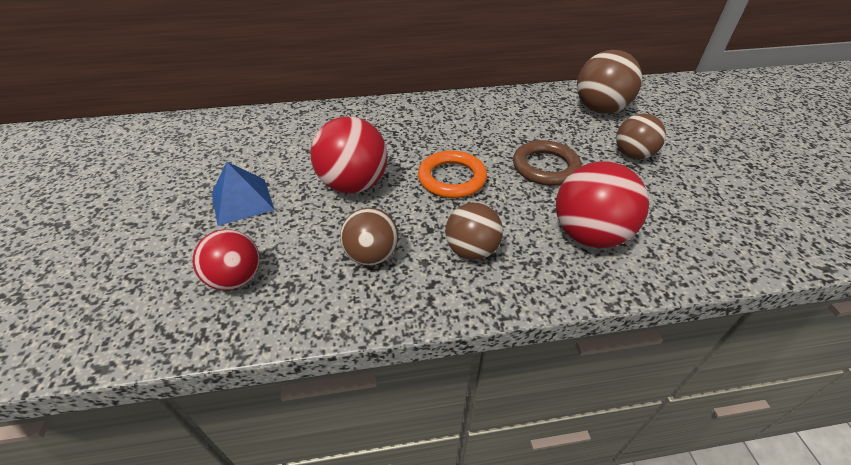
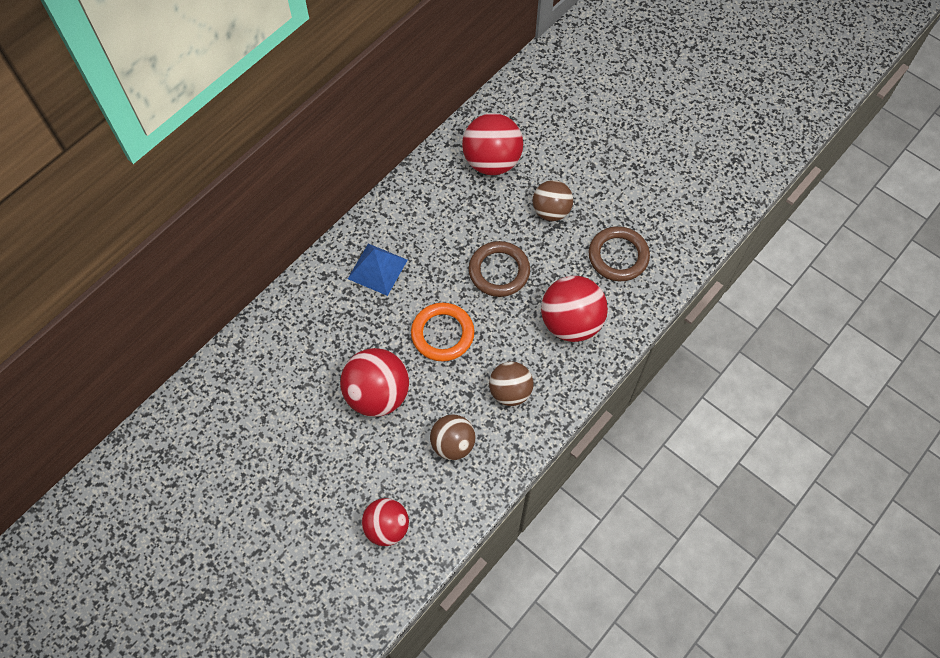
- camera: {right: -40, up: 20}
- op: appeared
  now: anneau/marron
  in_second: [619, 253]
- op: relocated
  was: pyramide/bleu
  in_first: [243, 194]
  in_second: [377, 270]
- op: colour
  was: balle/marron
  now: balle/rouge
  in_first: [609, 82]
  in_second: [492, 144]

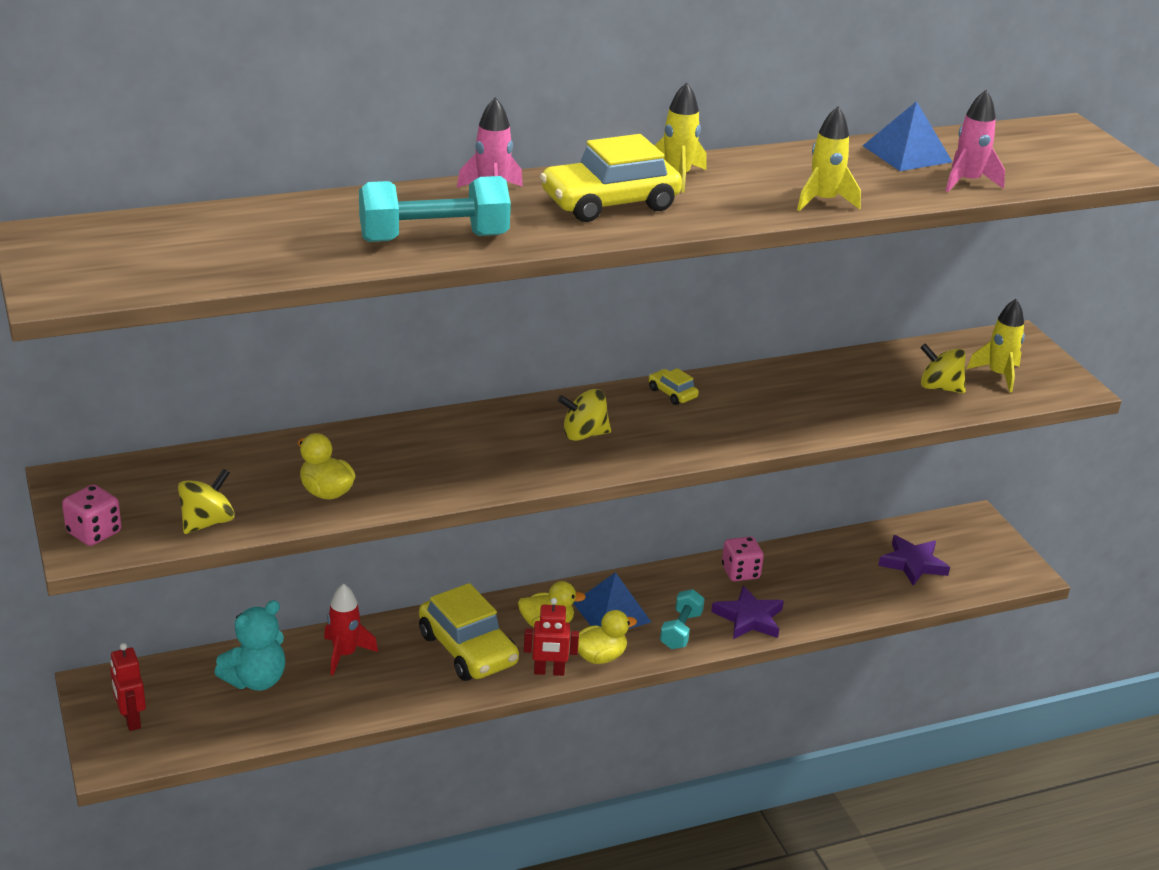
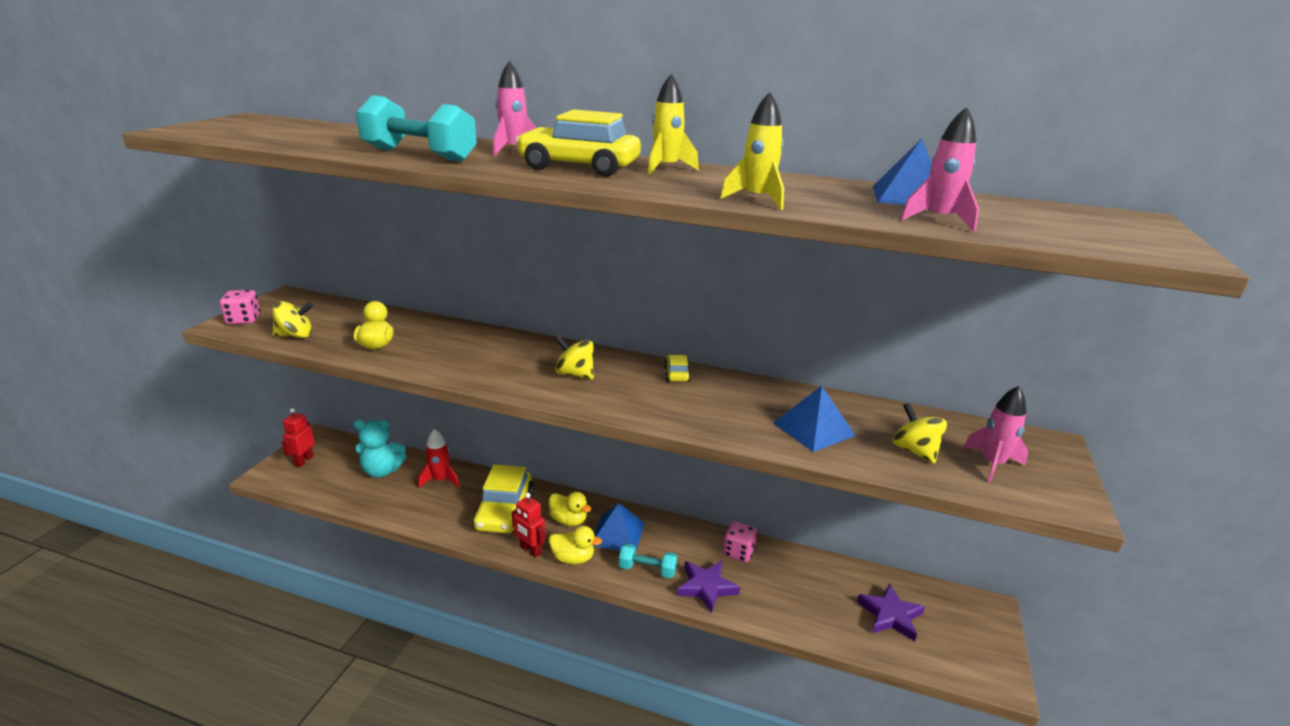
- camera: {right: 40, up: -5}
- op: appeared
  now: pyramide/bleu
  in_second: [814, 419]
- op: colour
  was: fusée/jaune
  now: fusée/rose
  in_first: [996, 345]
  in_second: [995, 434]
- op: spun
  was: haltère/turquoise
  in_first: [682, 619]
  in_second: [648, 560]
  clockwise: 45

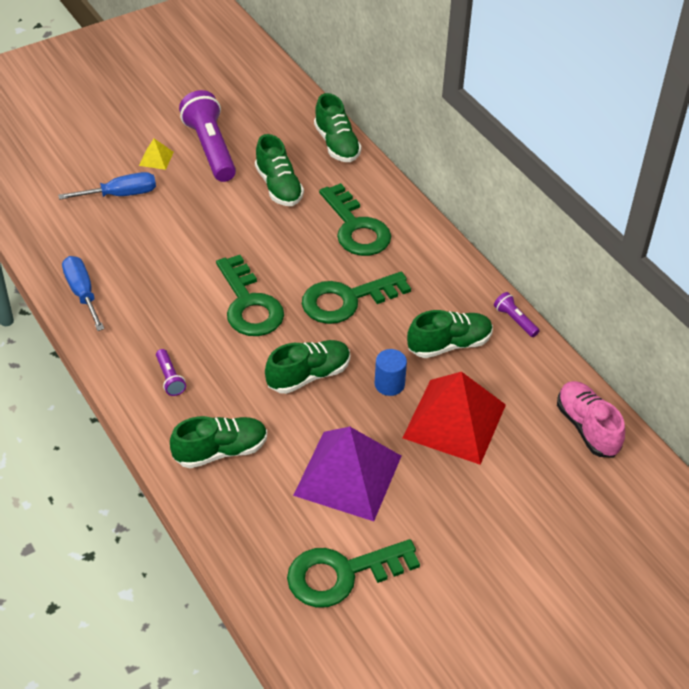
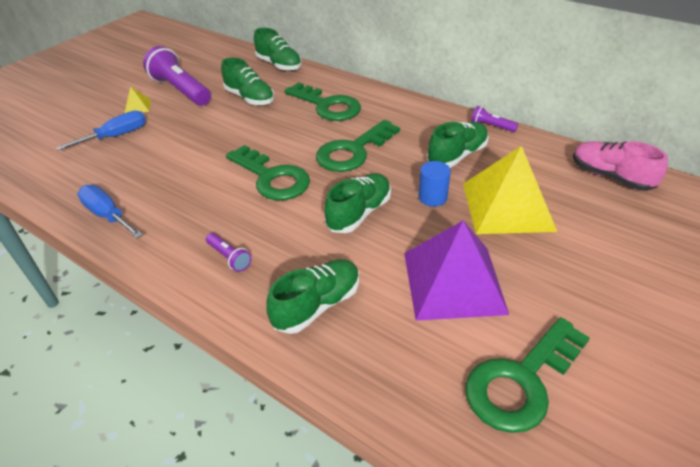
- camera: {right: -20, up: -5}
- op: colour
  was: pyramide/rouge
  now: pyramide/jaune
  in_first: [454, 418]
  in_second: [510, 190]

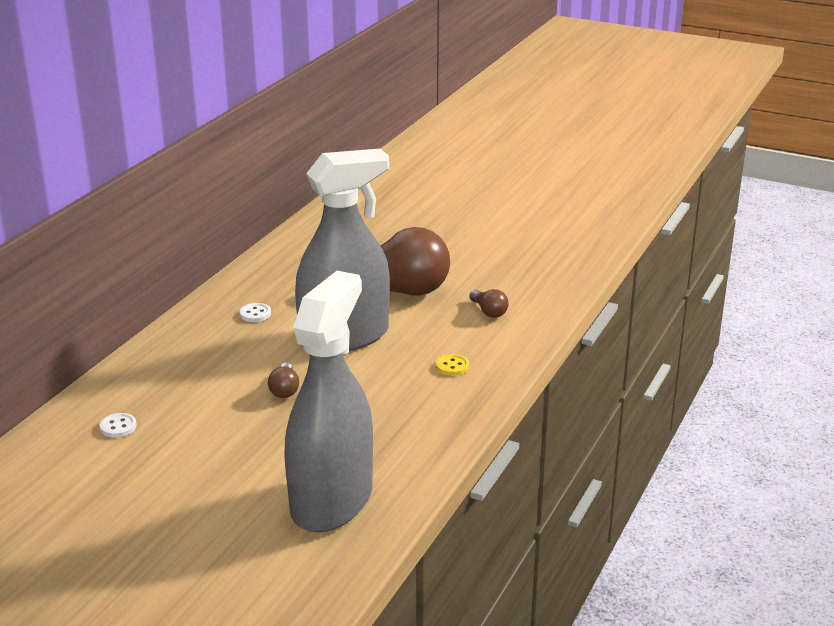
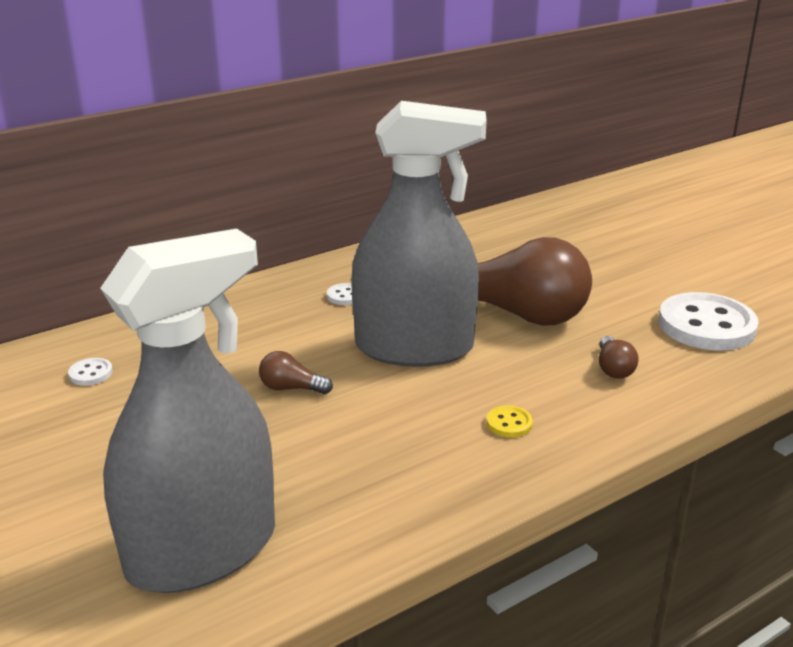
- camera: {right: 30, up: 0}
- op: appeared
  now: bouton/blanc
  in_second: [708, 321]
- op: spun
  was: ampoule/marron
  in_first: [283, 380]
  in_second: [296, 372]
  clockwise: 75

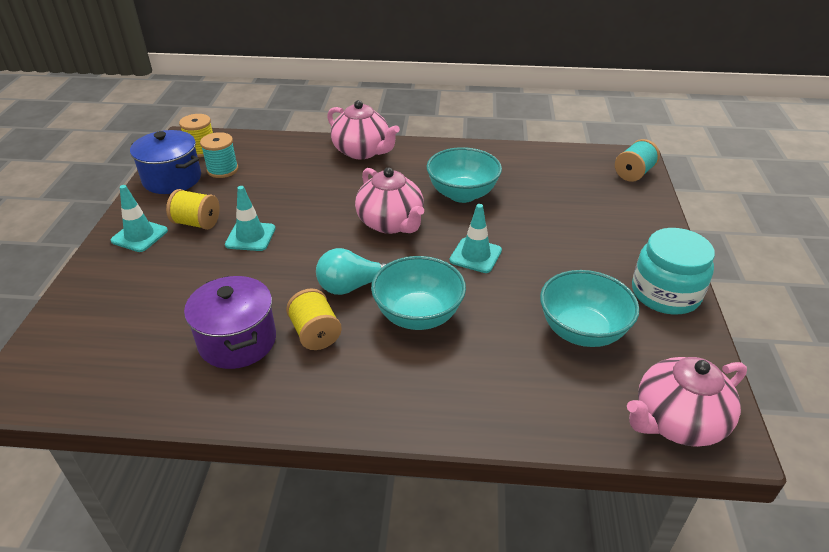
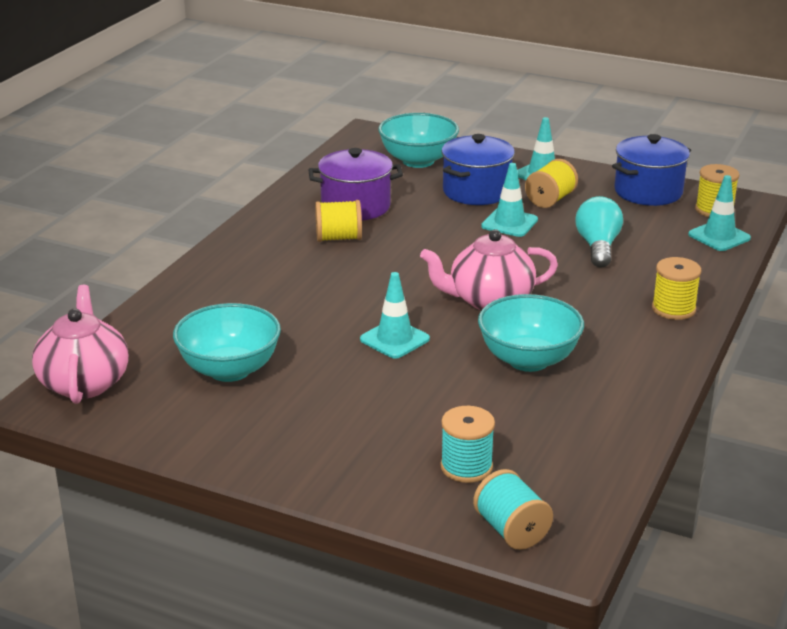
- camera: {right: 110, up: -10}
- op: missing
  was: bocal/turquoise
  in_first: [673, 271]
- op: appeared
  now: marmite/bleu
  in_second: [478, 169]
- op: appeared
  now: cône de chantier/turquoise
  in_second: [719, 213]
- op: relocated
  was: bobine/turquoise
  in_first: [219, 155]
  in_second: [467, 444]
- op: relocated
  was: ampoule/turquoise
  in_first: [352, 271]
  in_second: [599, 232]
- op: relocated
  was: bol/turquoise
  in_first: [418, 293]
  in_second: [418, 140]
- op: exchanged
  was: théière/rose
  now: bobine/jaune
  in_first: [363, 129]
  in_second: [676, 288]

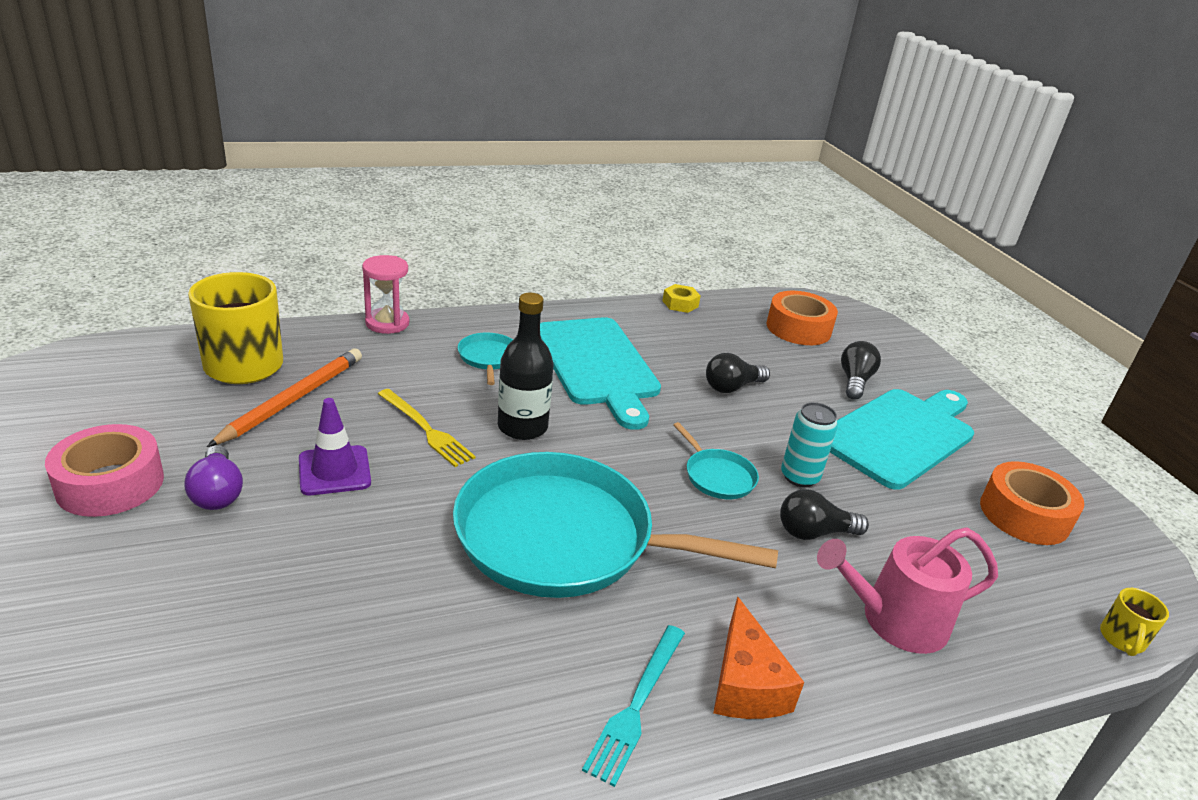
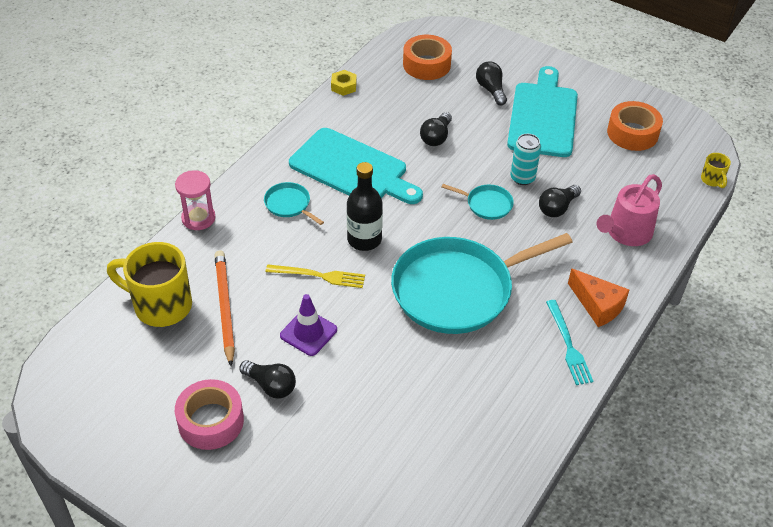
- camera: {right: -35, up: 15}
- op: colour
  was: ampoule/violet
  now: ampoule/noir
  in_first: [214, 477]
  in_second: [267, 379]

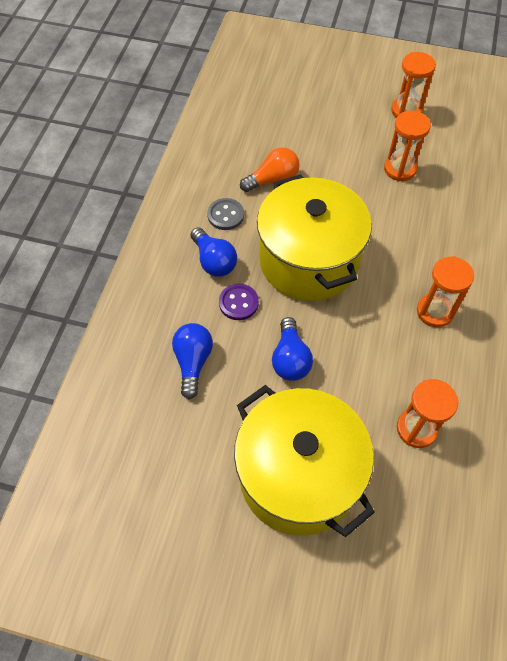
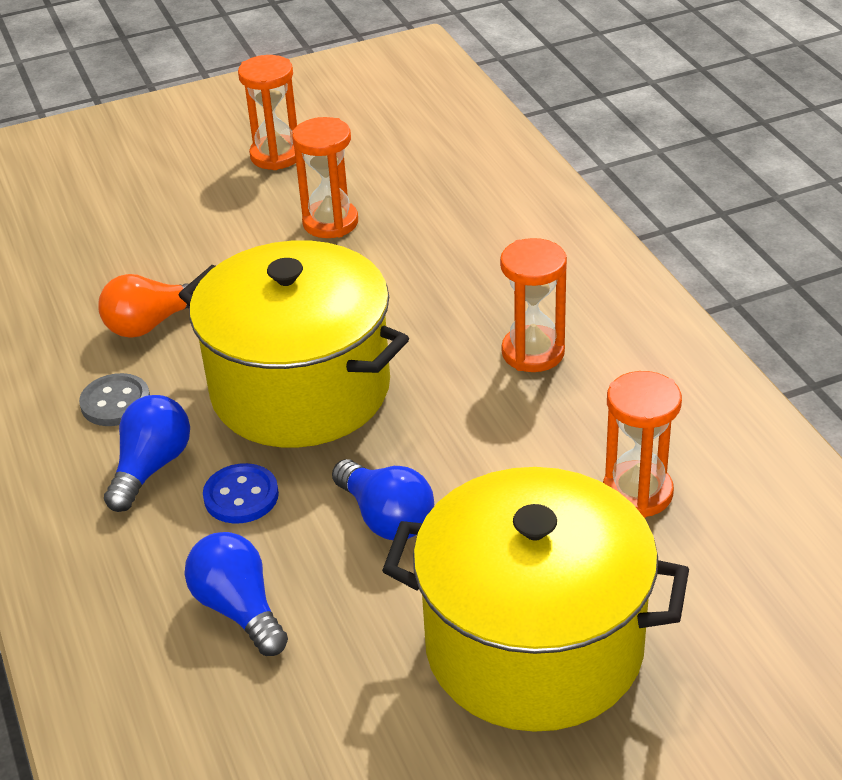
- camera: {right: -35, up: -20}
- op: colour
  was: bouton/violet
  now: bouton/bleu
  in_first: [239, 302]
  in_second: [241, 493]
- op: spun
  was: ampoule/bleu
  in_first: [214, 252]
  in_second: [147, 453]
  clockwise: -90
- op: spun
  was: ampoule/orange
  in_first: [270, 169]
  in_second: [144, 306]
  clockwise: -150

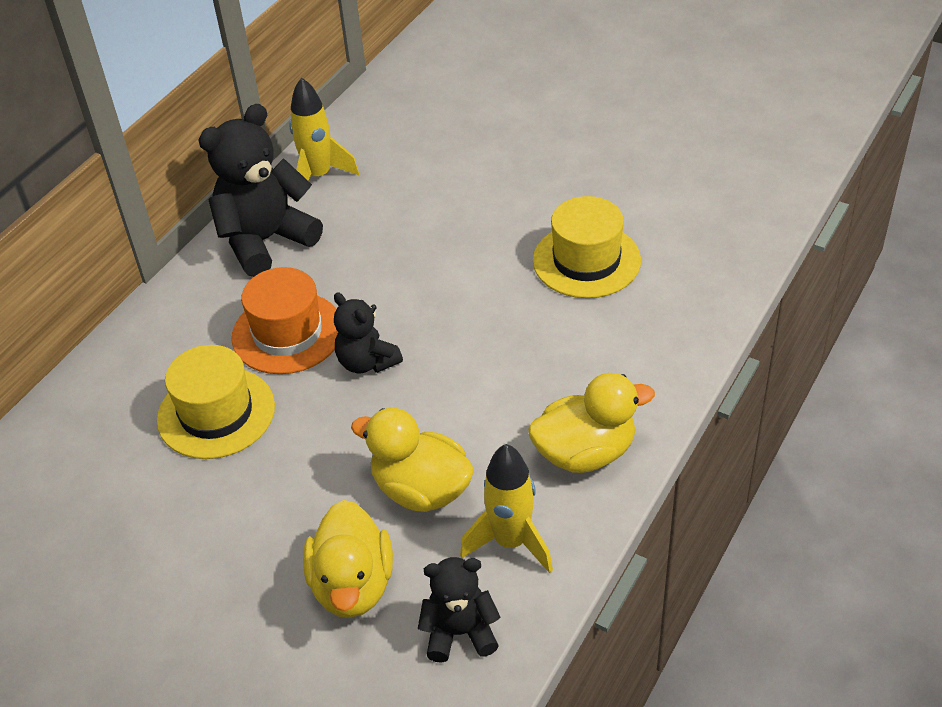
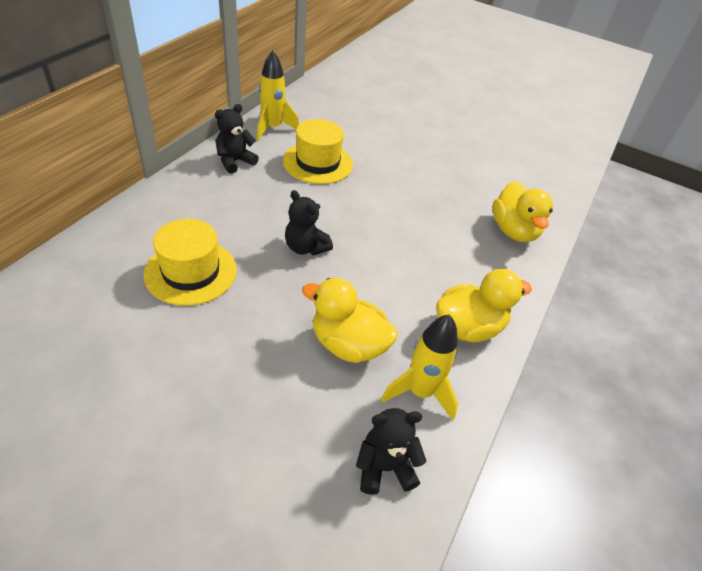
- camera: {right: -10, up: 0}
- op: missing
  was: chapeau/orange
  in_first: [284, 320]
- op: relocated
  was: canard/jaune
  in_first: [348, 559]
  in_second: [522, 211]
- op: relocated
  was: chapeau/jaune
  in_first: [587, 247]
  in_second: [318, 151]
- op: size
  was: ours en peluche/noir
  in_first: [260, 190]
  in_second: [237, 139]
  ratio: 0.57

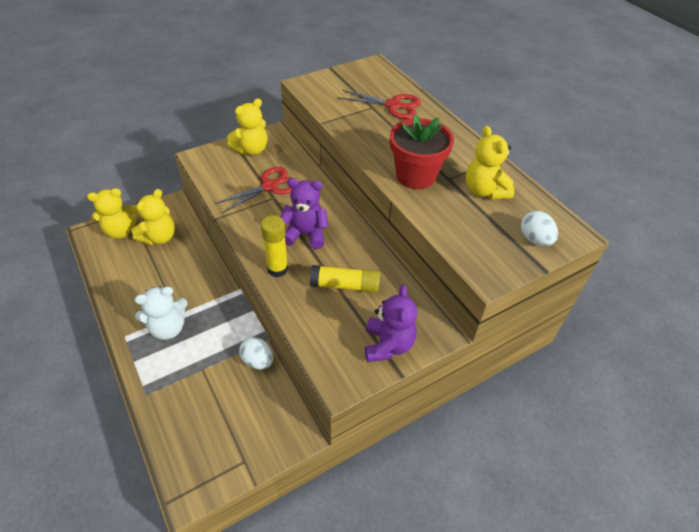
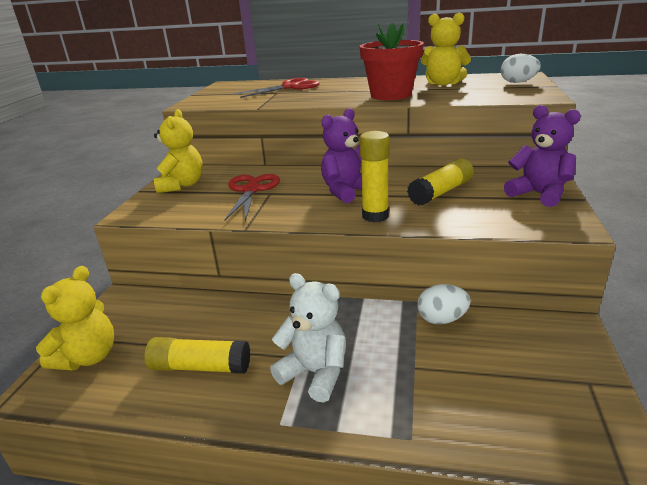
- camera: {right: -45, up: -20}
- op: missing
  was: ours en peluche/jaune
  in_first: [153, 217]
- op: appeared
  now: bâton de colle/jaune
  in_second: [197, 355]
- op: spun
  was: ours en peluche/blanc
  in_first: [161, 313]
  in_second: [308, 337]
  clockwise: -75

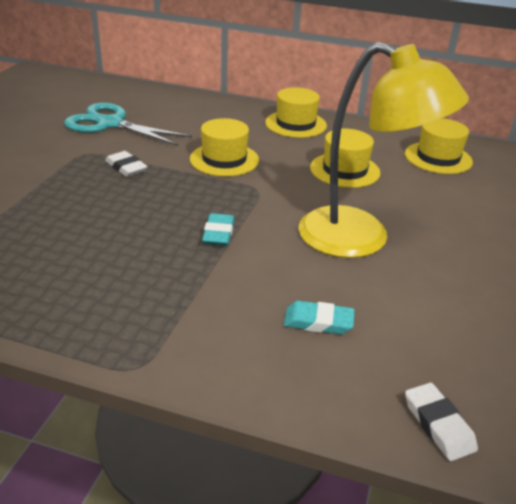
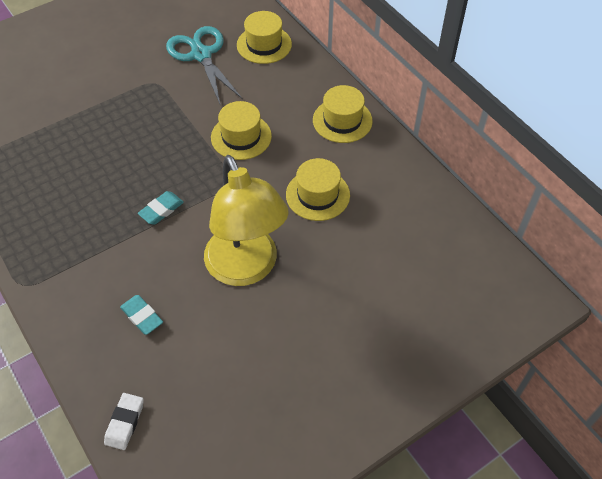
- camera: {right: 40, up: 20}
- op: missing
  was: gomme/blanc
  in_first: [126, 164]
- op: relocated
  was: chapeau/jaune
  in_first: [439, 146]
  in_second: [264, 37]

